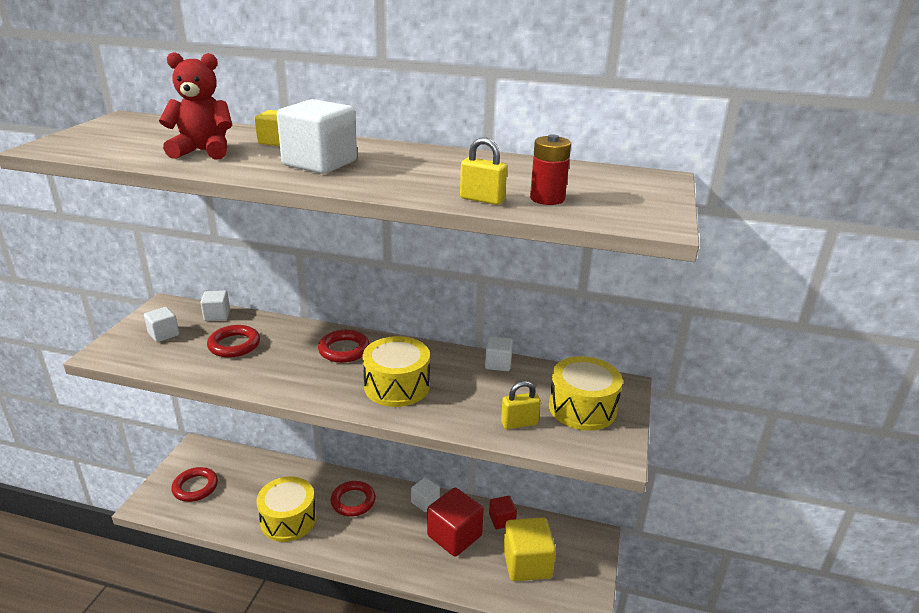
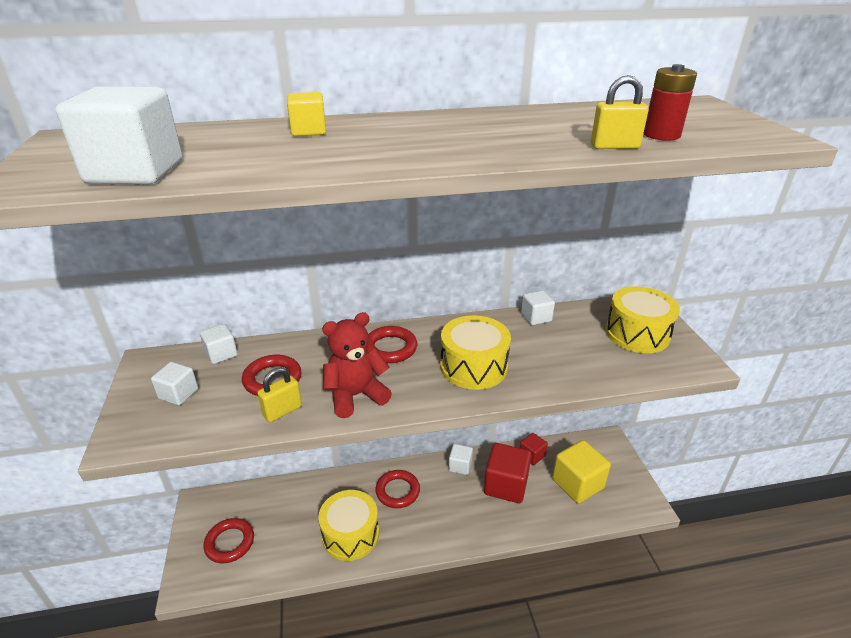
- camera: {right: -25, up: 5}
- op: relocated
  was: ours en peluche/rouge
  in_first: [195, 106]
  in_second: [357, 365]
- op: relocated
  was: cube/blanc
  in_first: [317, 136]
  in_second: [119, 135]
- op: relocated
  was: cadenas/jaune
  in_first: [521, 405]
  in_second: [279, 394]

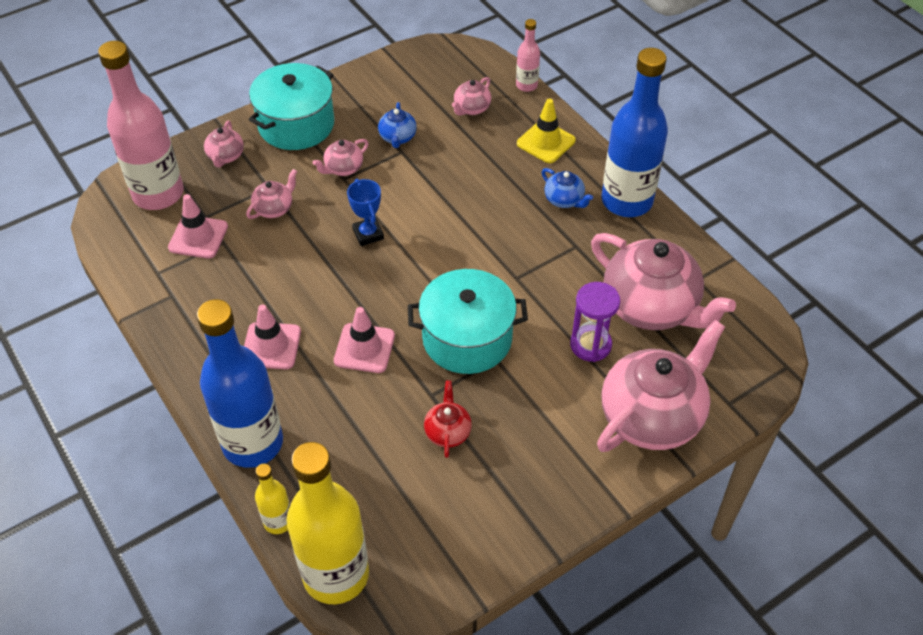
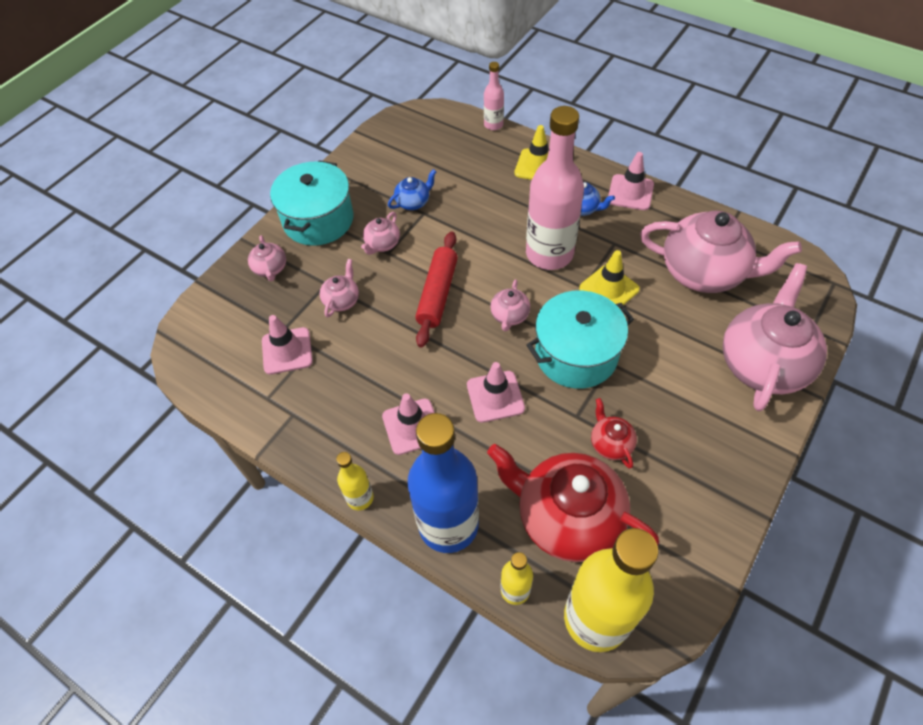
- camera: {right: -20, up: 5}
- op: missing
  was: sablier/violet
  in_first: [595, 322]
- op: appeared
  now: bouteille/jaune
  in_second: [355, 481]
- op: appeared
  now: théière/rouge
  in_second: [573, 503]
- op: appeared
  now: cône de chantier/jaune
  in_second: [609, 277]
- op: relocated
  was: bouteille/rose
  in_first: [141, 125]
  in_second: [555, 188]
- op: relocated
  was: théière/rose
  in_first: [471, 96]
  in_second: [510, 305]
- op: exchanged
  was: trophée/bleu
  now: rouleau à pâtisserie/rouge
  in_first: [365, 212]
  in_second: [436, 289]
- op: exchanged
  was: bouteille/bleu
  now: cône de chantier/rose
  in_first: [634, 132]
  in_second: [631, 181]
- op: spun
  was: théière/bleu
  in_first: [397, 125]
  in_second: [412, 189]
  clockwise: -105

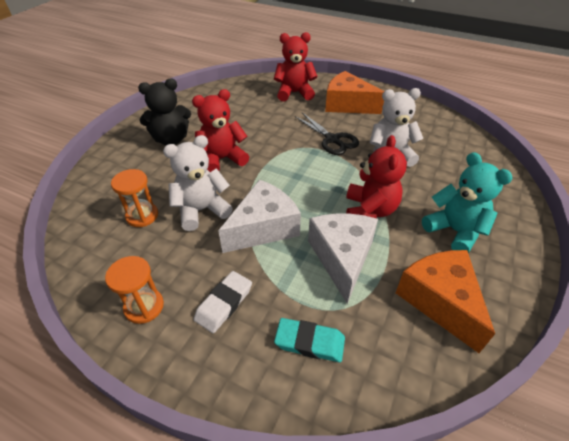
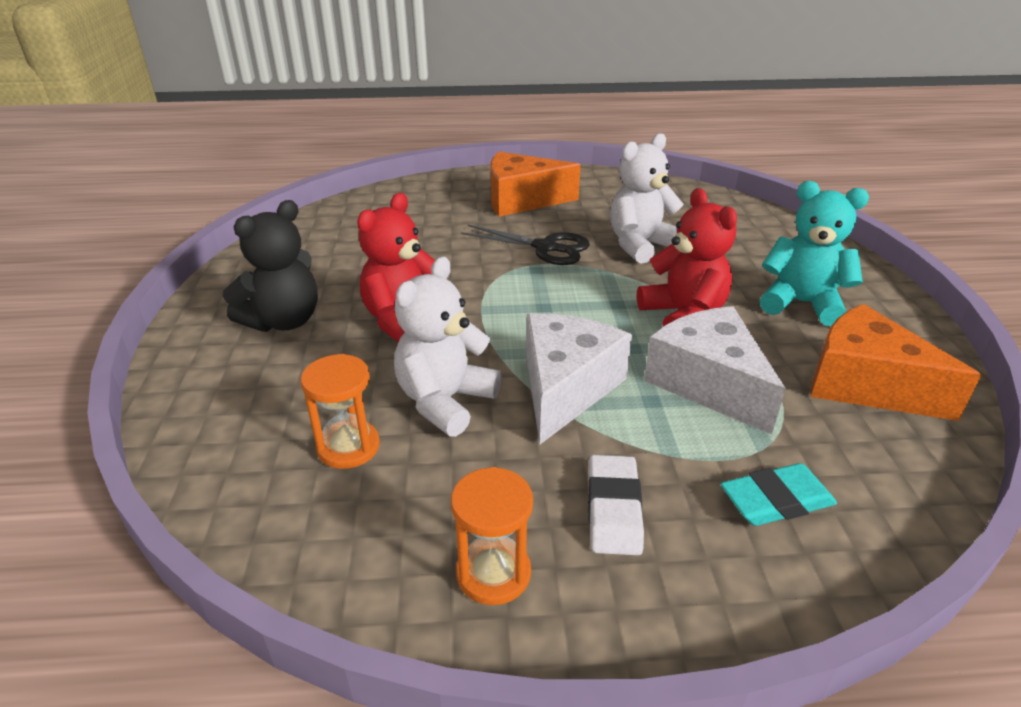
- camera: {right: -30, up: -10}
- op: missing
  was: ours en peluche/rouge
  in_first: [296, 67]

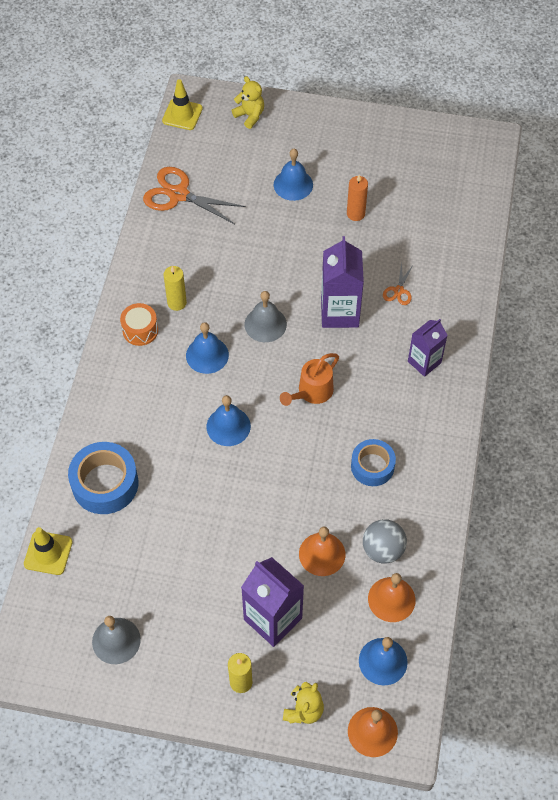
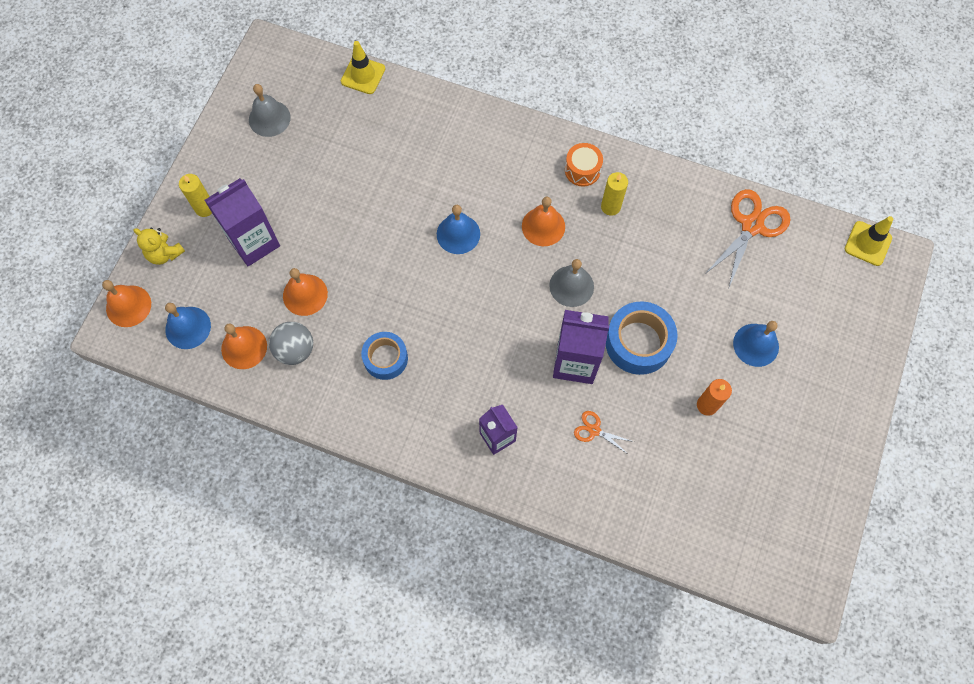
- camera: {right: 100, up: 10}
- op: missing
  was: ours en peluche/jaune
  in_first: [248, 102]
- op: missing
  was: arrosoir/orange
  in_first: [309, 379]
- op: relocated
  was: ruban adhésif/bleu
  in_first: [103, 478]
  in_second: [642, 338]
- op: colour
  was: cloche/bleu
  now: cloche/orange
  in_first: [207, 348]
  in_second: [543, 221]

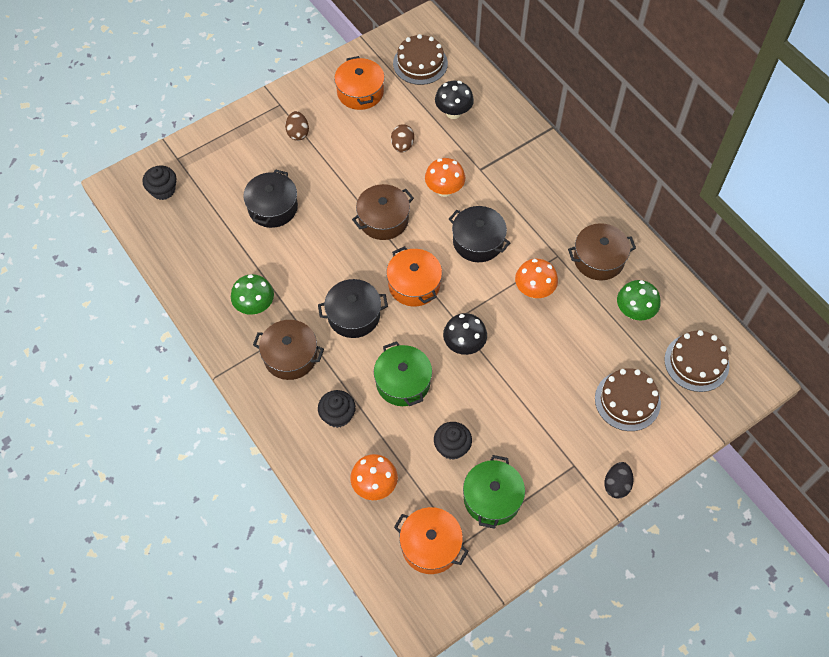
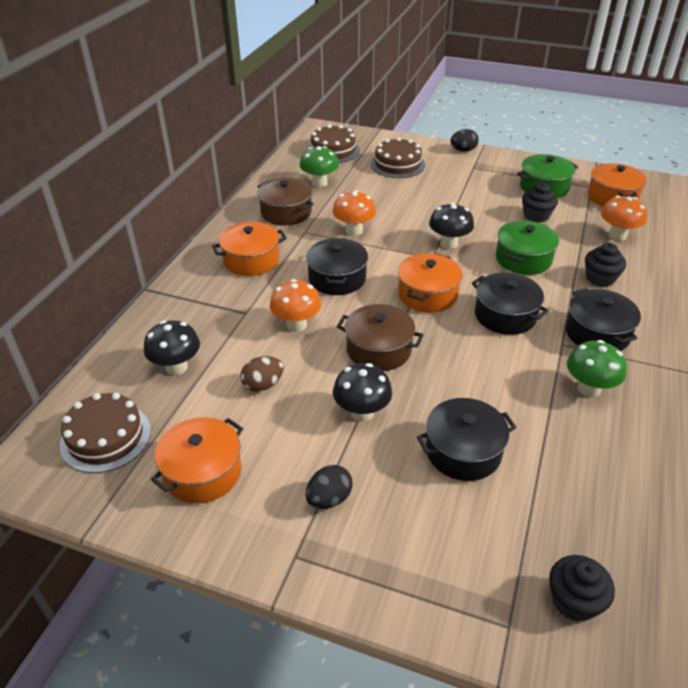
- camera: {right: -125, up: -20}
- op: appeared
  now: marmite/orange
  in_second: [249, 249]
- op: appeared
  now: champignon/noir
  in_second: [362, 392]
- op: colour
  was: marmite/marron
  now: marmite/noir
  in_first: [288, 350]
  in_second: [603, 319]
- op: colour
  was: œuf/marron
  now: œuf/noir
  in_first: [297, 126]
  in_second: [329, 487]

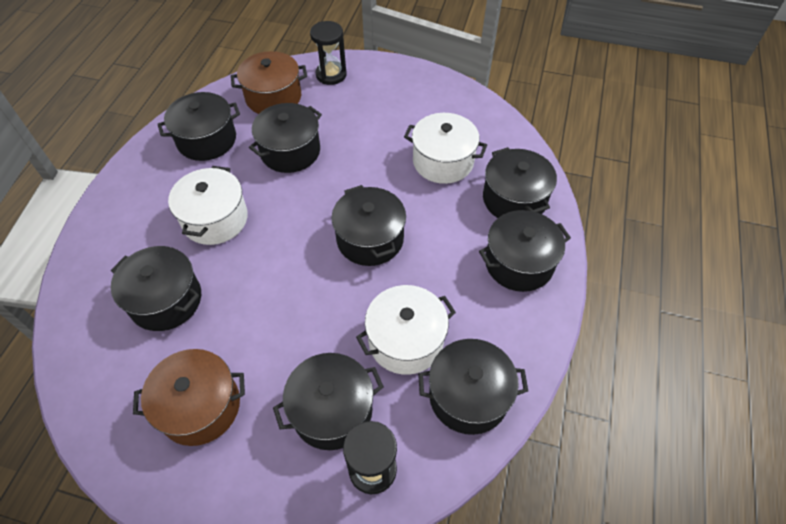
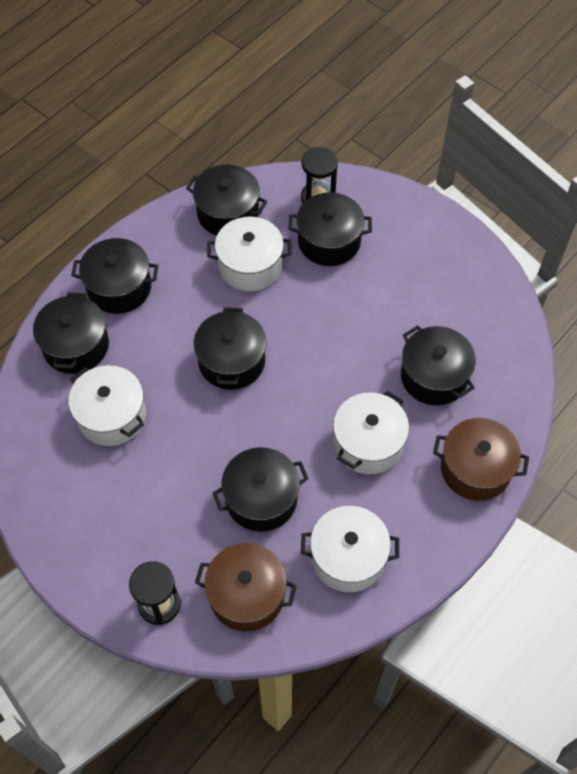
- camera: {right: -155, up: 5}
- op: relocated
  was: marmite/marron
  in_first: [189, 397]
  in_second: [481, 459]
- op: colour
  was: marmite/noir
  now: marmite/blanc
  in_first: [199, 126]
  in_second: [350, 549]

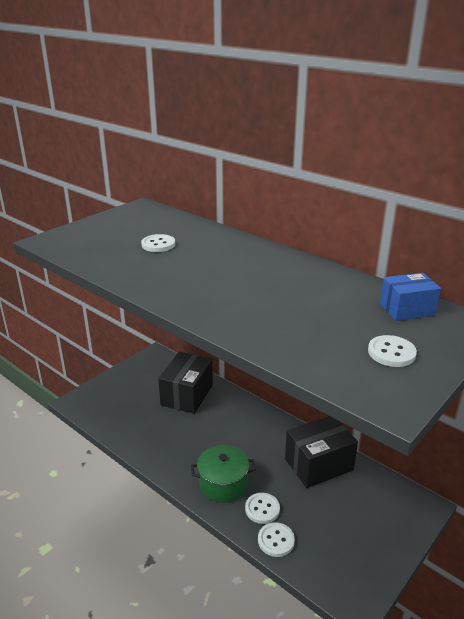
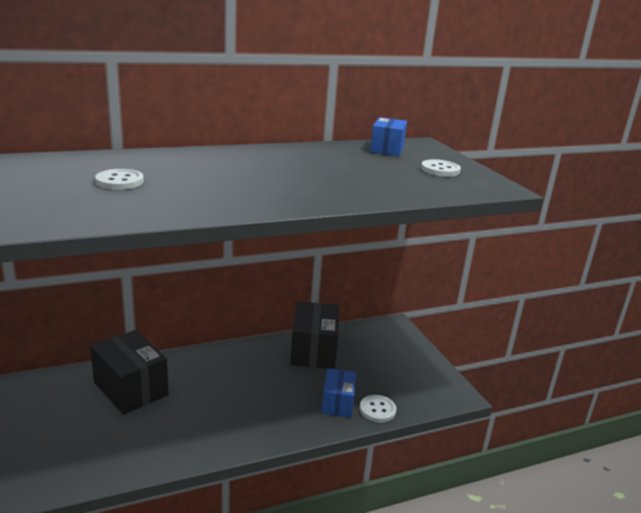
- camera: {right: -65, up: -5}
- op: missing
  was: marmite/vert
  in_first: [223, 474]
- op: exchanged
  was: bouton/blanc
  now: boîte/bleu
  in_first: [262, 508]
  in_second: [338, 392]

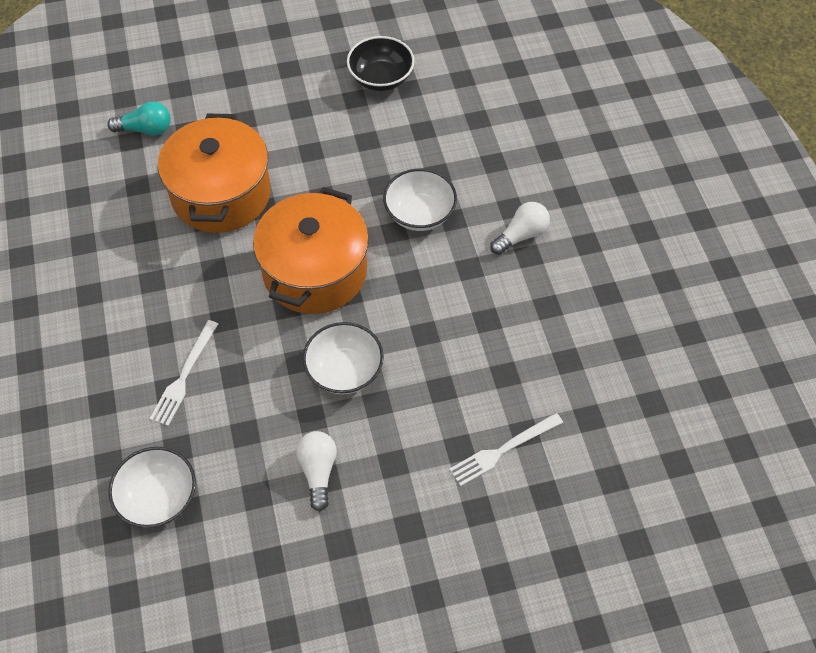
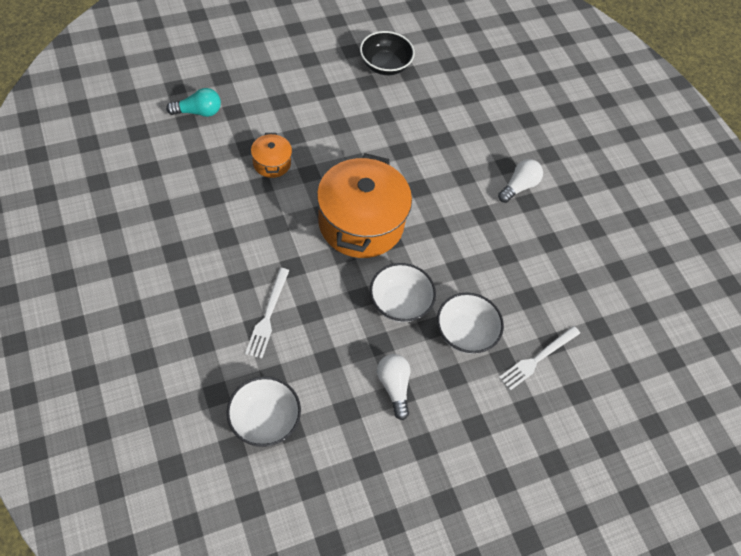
- camera: {right: -15, up: 0}
- op: relocated
  was: bol/blanc
  in_first: [420, 200]
  in_second: [470, 323]
- op: size
  was: marmite/orange
  in_first: [214, 173]
  in_second: [271, 155]
  ratio: 0.46

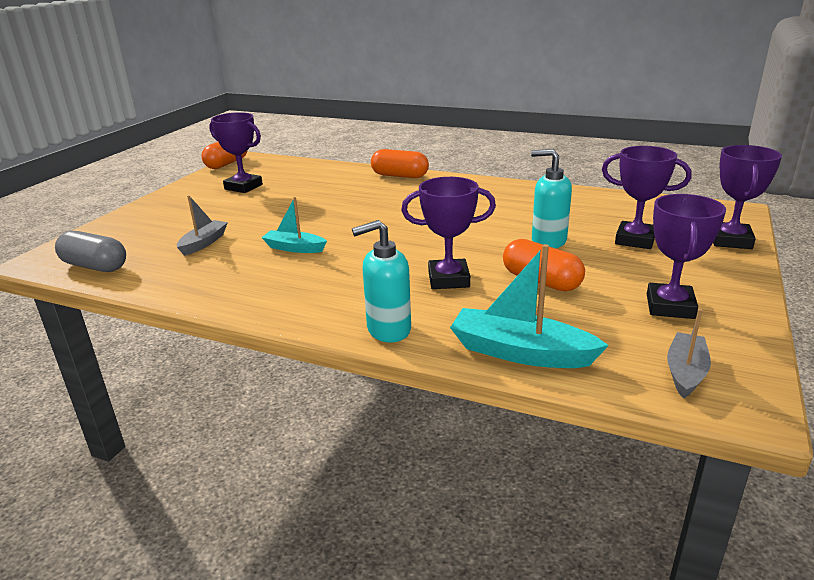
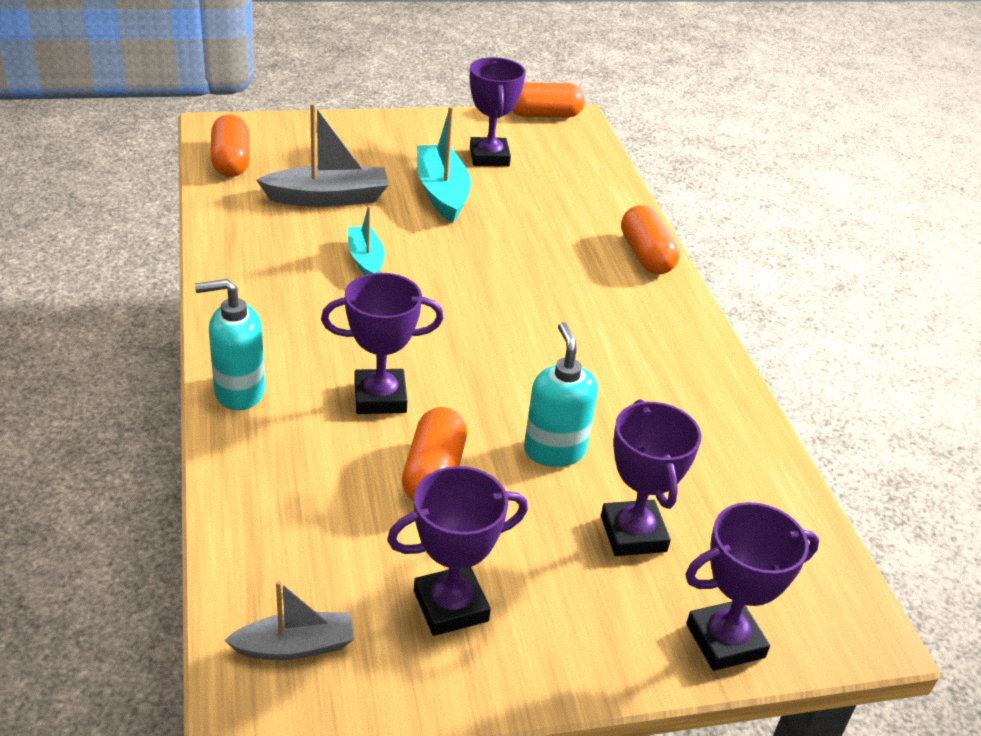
- camera: {right: 50, up: 10}
- op: relocated
  was: bateau/turquoise
  in_first: [529, 306]
  in_second: [444, 164]
- op: colour
  was: gélule/gris
  now: gélule/orange
  in_first: [90, 251]
  in_second: [230, 145]
- op: spun
  was: distributeur de savon/turquoise
  in_first: [381, 281]
  in_second: [230, 344]
  clockwise: -45
- op: spun
  was: trophée/violet
  in_first: [448, 233]
  in_second: [382, 343]
  clockwise: -60
- op: size
  was: bateau/gris
  in_first: [202, 225]
  in_second: [322, 155]
  ratio: 1.62

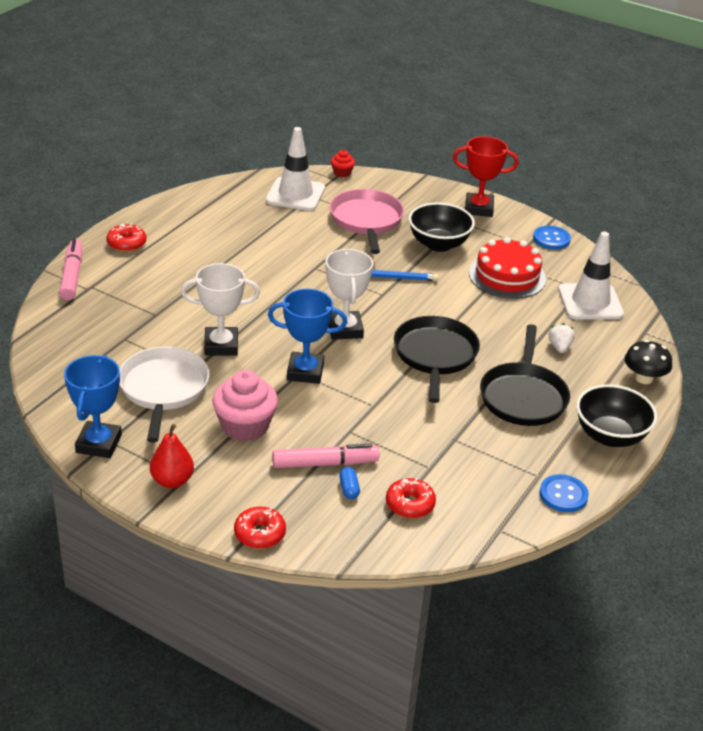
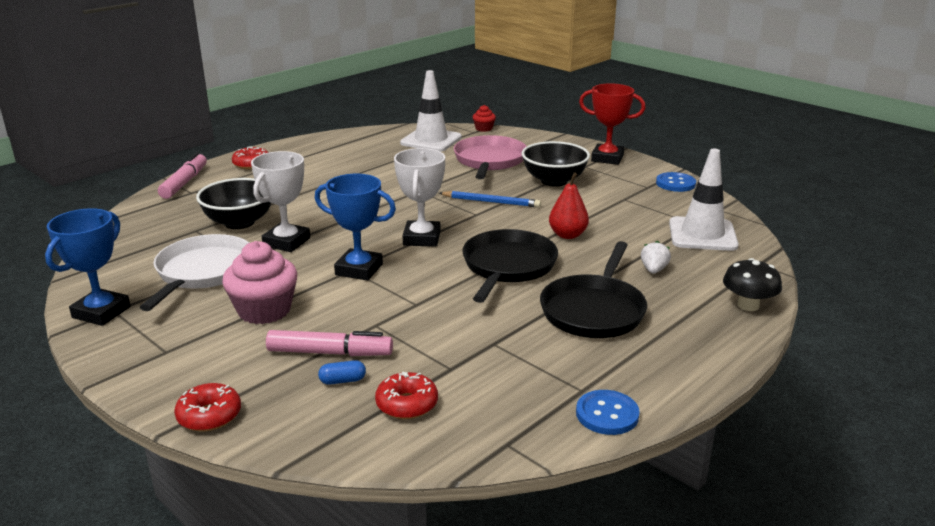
- camera: {right: 15, up: -10}
- op: missing
  was: gâteau/rouge
  in_first: [507, 268]
- op: relocated
  was: poire/rouge
  in_first: [172, 456]
  in_second: [569, 205]
- op: relocated
  was: bol/noir
  in_first: [616, 415]
  in_second: [233, 203]
- op: spun
  was: trophée/blanc
  in_first: [220, 309]
  in_second: [280, 201]
  clockwise: -75
- op: spun
  was: gélule/bleu
  in_first: [349, 483]
  in_second: [342, 372]
  clockwise: 75

